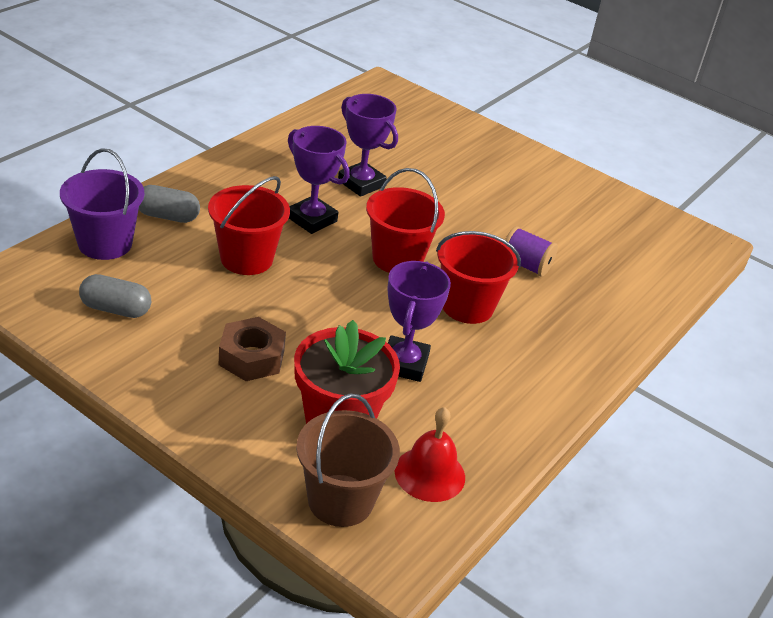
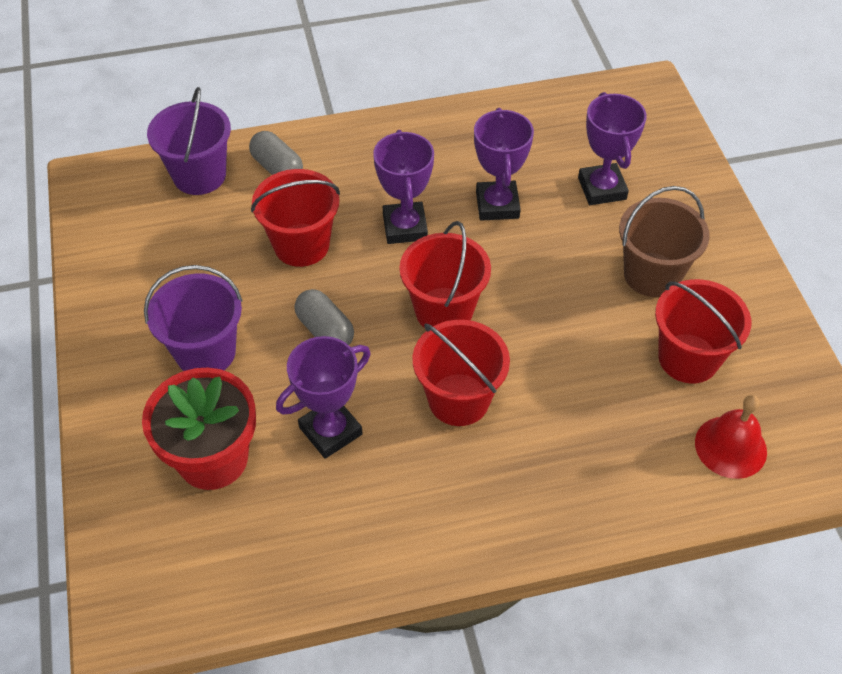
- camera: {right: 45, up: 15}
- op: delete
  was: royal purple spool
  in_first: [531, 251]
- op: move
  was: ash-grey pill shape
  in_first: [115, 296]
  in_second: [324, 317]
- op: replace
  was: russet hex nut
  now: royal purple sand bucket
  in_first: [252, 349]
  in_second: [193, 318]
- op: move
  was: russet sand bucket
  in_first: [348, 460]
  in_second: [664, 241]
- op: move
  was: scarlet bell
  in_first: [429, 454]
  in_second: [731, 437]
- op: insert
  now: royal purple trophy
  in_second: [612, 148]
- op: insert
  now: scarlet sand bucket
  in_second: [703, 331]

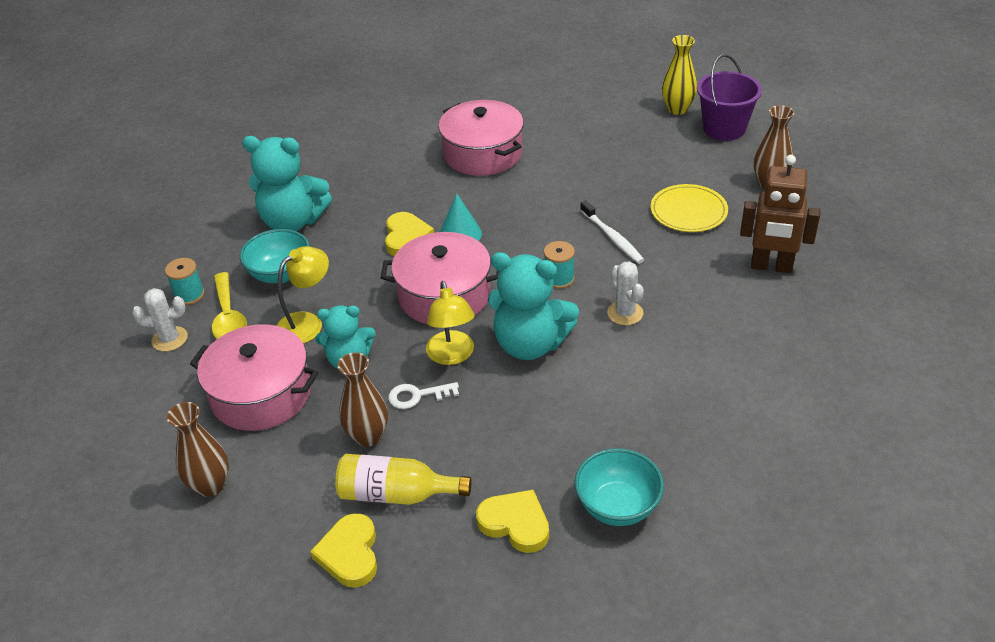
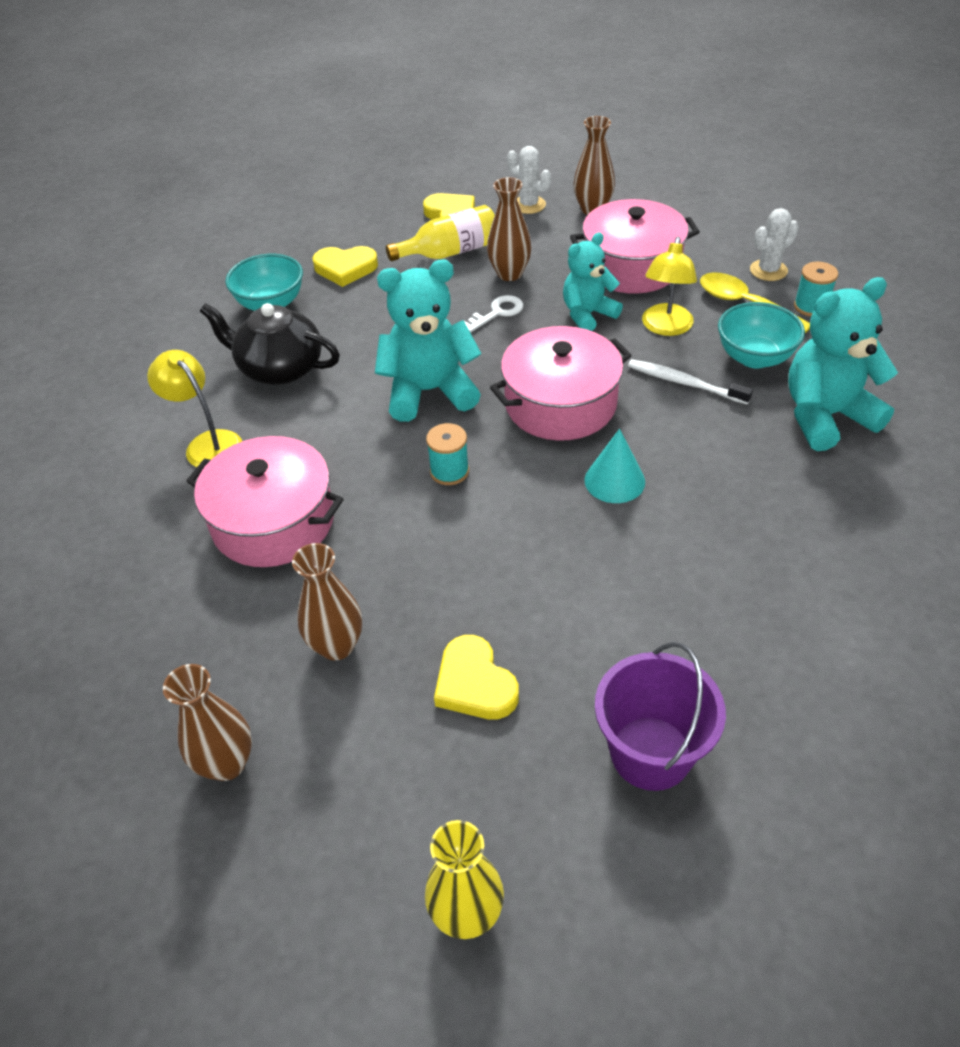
- camera: {right: 150, up: 5}
- op: move
  was: royal purple sand bucket
  in_first: [729, 97]
  in_second: [660, 716]
- op: move
  was: rose-pink cooking pot
  in_first: [481, 138]
  in_second: [265, 501]
- op: delete
  was: russet toy robot
  in_first: [780, 214]
- op: replace
  was: yellow flat dish
  now: russet tall vase
  in_first: [689, 208]
  in_second: [327, 601]
- op: move
  was: pure white toothbrush
  in_first: [612, 232]
  in_second: [690, 382]
- op: move
  was: yellow heart
  in_first: [409, 234]
  in_second: [476, 677]
- op: move
  was: pure white prickly plant
  in_first: [625, 293]
  in_second: [529, 180]
- op: move
  was: yellow desk lamp
  in_first: [450, 323]
  in_second: [194, 408]
- op: insert
  now: black tea pot
  in_second: [270, 344]

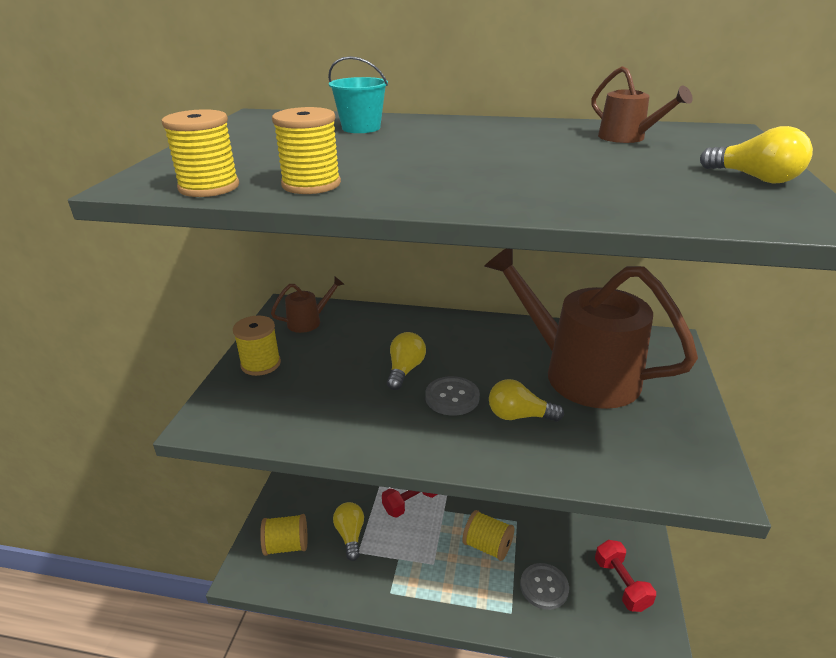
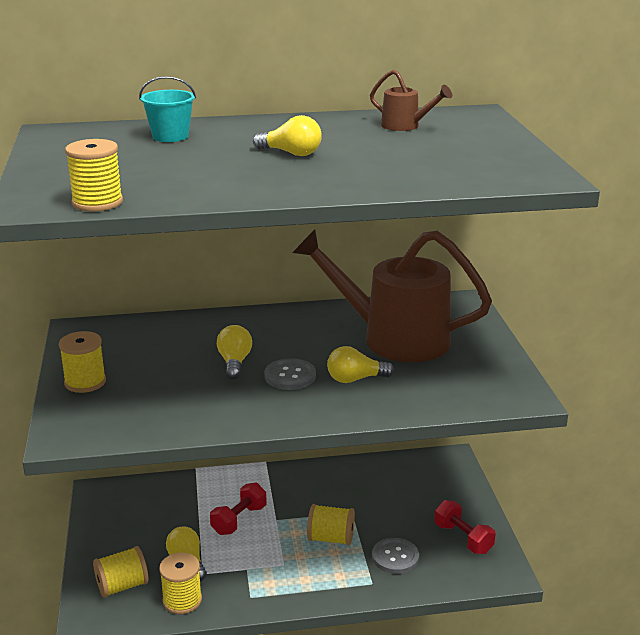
- camera: {right: -20, up: -5}
- op: move
  was: yellow spool
  in_first: [306, 150]
  in_second: [180, 583]
- op: move
  was: yellow lightbulb
  in_first: [756, 155]
  in_second: [287, 135]
- op: delete
  was: russet watering can
  in_first: [307, 305]

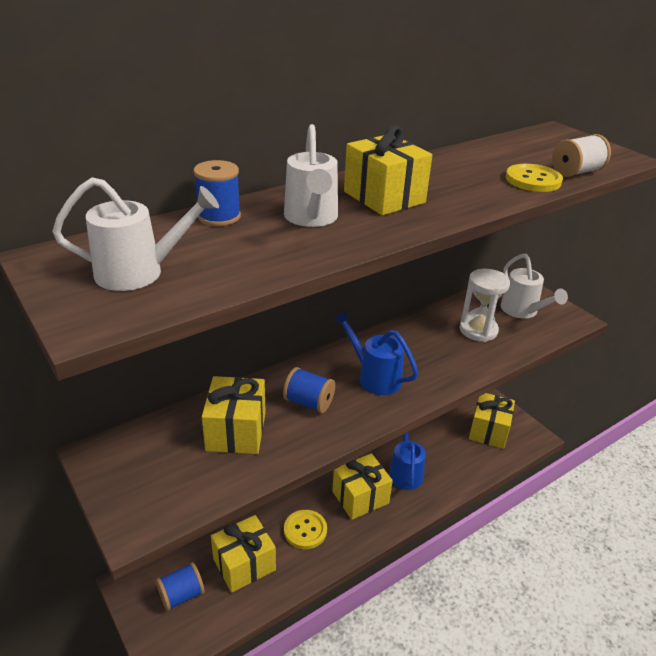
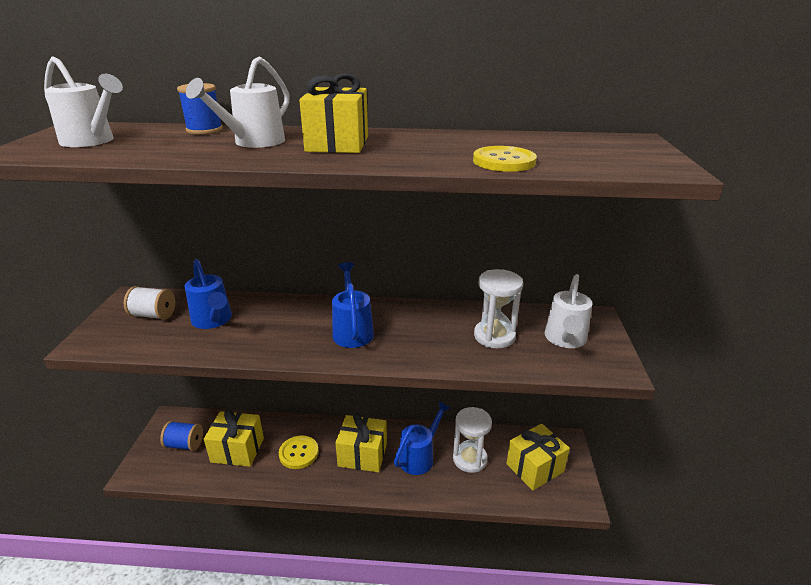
- camera: {right: 40, up: -5}
- op: move
  was: pure white spool
  in_first: [581, 155]
  in_second: [149, 303]
- op: delete
  was: royal blue spool
  in_first: [309, 390]
- op: replace
  was: yellow gift
  now: royal blue watering can
  in_first: [234, 415]
  in_second: [208, 294]
- op: insert
  now: pure white hourglass
  in_second: [472, 440]

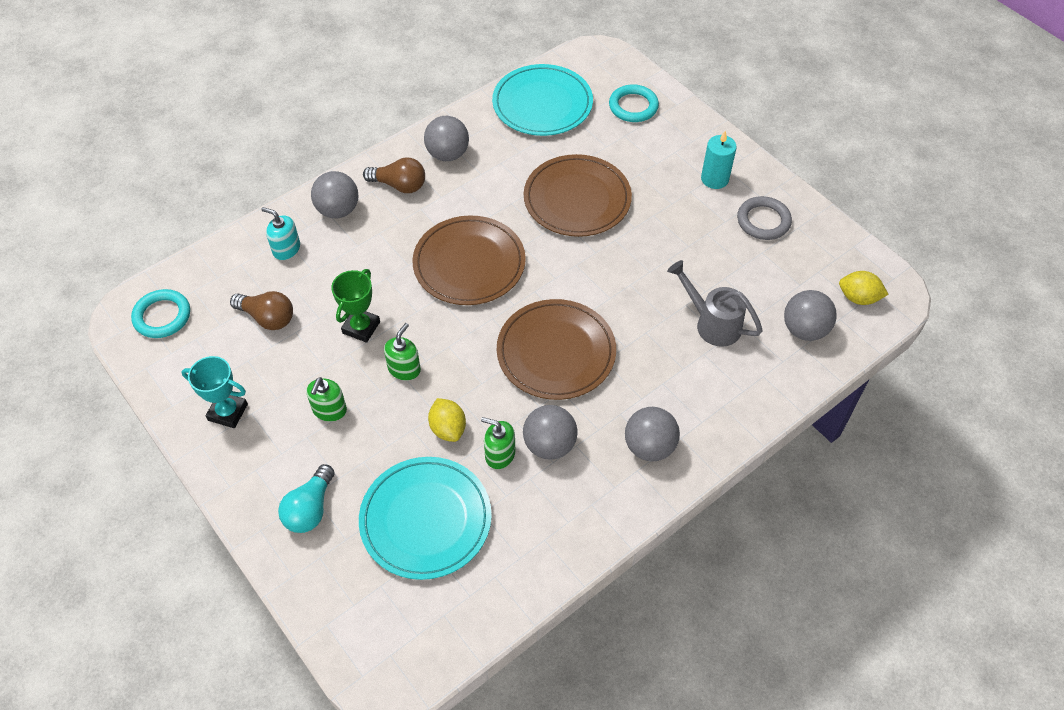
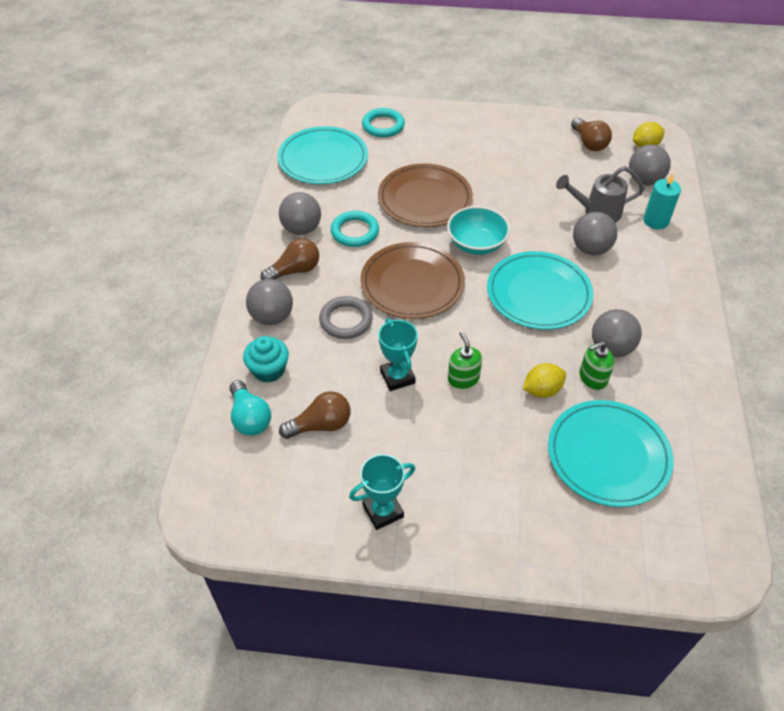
- camera: {right: -45, up: -5}
- op: move
  was: teal candle
  in_first: [719, 160]
  in_second: [662, 201]
- op: move
  was: ash-grey hoop
  in_first: [764, 218]
  in_second: [346, 317]
- op: replace
  was: teal soap dispenser
  now: teal muffin
  in_first: [280, 233]
  in_second: [266, 359]
- op: recolor
  was: leaf-green trophy
  now: teal trophy
  in_first: [355, 306]
  in_second: [398, 354]
- op: move
  was: teal hoop
  in_first: [160, 313]
  in_second: [355, 229]
- op: recolor
  was: russet flat dish
  now: teal flat dish
  in_first: [556, 349]
  in_second: [540, 290]
- op: delete
  was: leaf-green soap dispenser
  in_first: [326, 399]
- op: rotate
  was: yellow citrus fruit
  in_first: [447, 420]
  in_second: [544, 380]
  clockwise: -45
- op: move
  was: ash-grey ball
  in_first: [652, 434]
  in_second: [595, 233]
- op: move
  was: teal lightbulb
  in_first: [306, 498]
  in_second: [250, 408]
- op: insert
  now: russet lightbulb
  in_second: [591, 134]
- op: insert
  now: teal deep dish
  in_second: [478, 230]

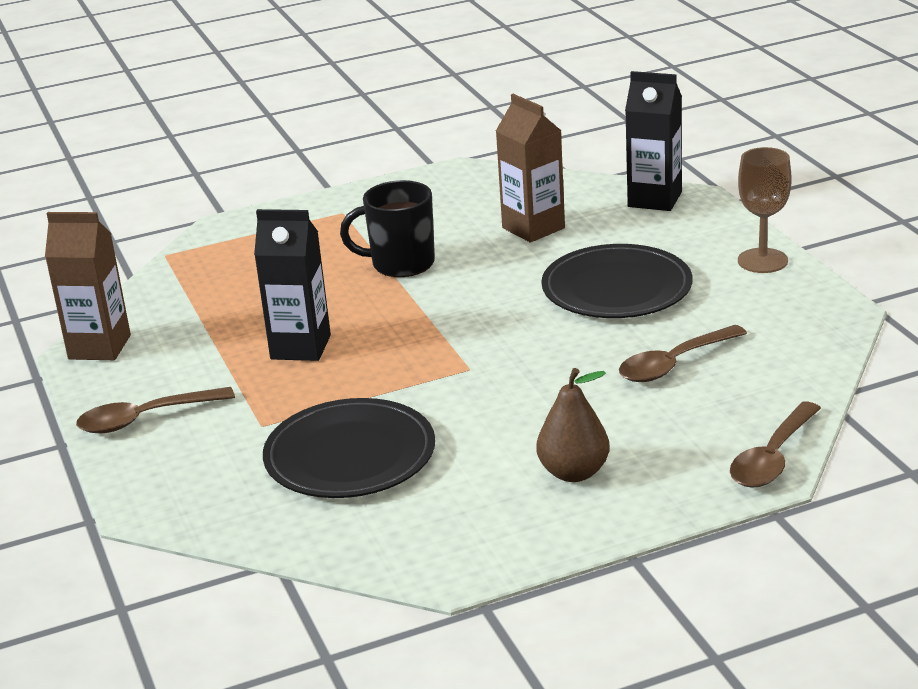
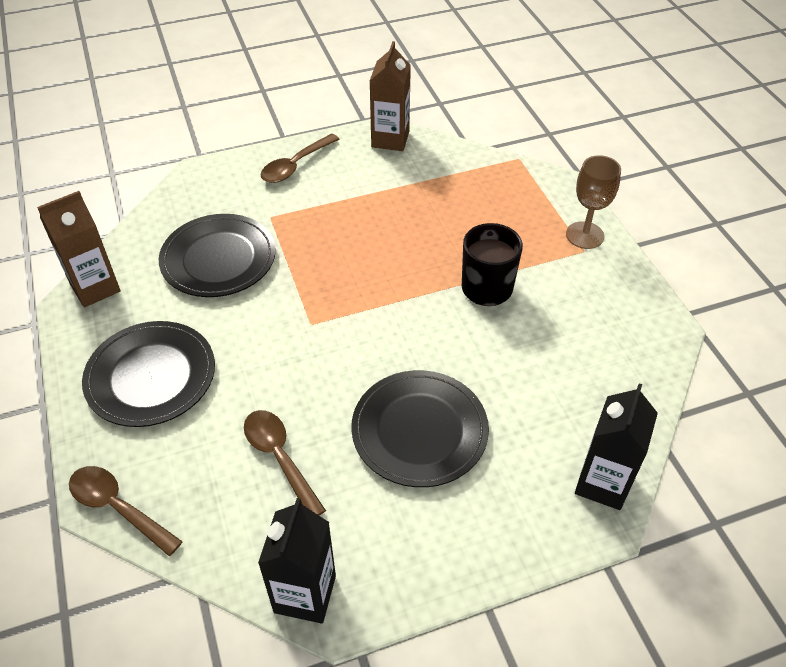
- camera: {right: 90, up: 20}
- op: move
  was: russet carton
  in_first: [530, 168]
  in_second: [79, 249]
- op: move
  was: russet goblet
  in_first: [765, 210]
  in_second: [593, 202]
- op: move
  was: black carton
  in_first: [292, 285]
  in_second: [297, 561]
- op: replace
  was: russet pear
  now: black flat dish
  in_first: [573, 425]
  in_second: [148, 374]
- op: rotate
  was: russet tablespoon
  in_first: [155, 410]
  in_second: [300, 158]
  clockwise: -120

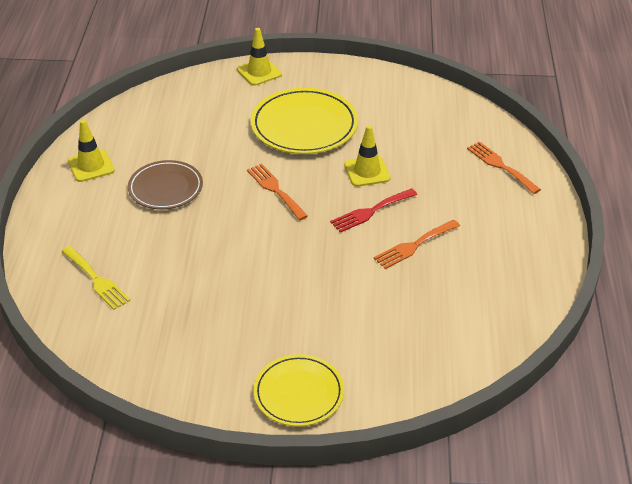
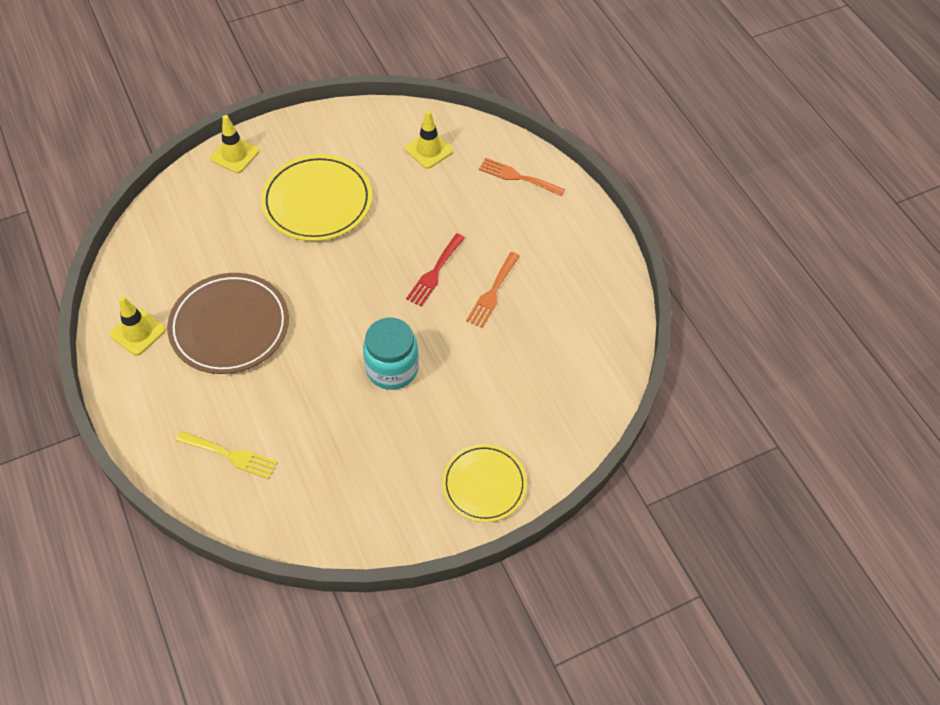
- camera: {right: -30, up: 15}
- op: move
  was: yellow road cone
  in_first: [367, 156]
  in_second: [429, 139]
- op: resize
  was: russet flat dish
  in_first: [165, 184]
  in_second: [228, 323]
  ratio: 1.54
- op: delete
  was: orange fork
  in_first: [277, 192]
- op: insert
  now: teal jam jar
  in_second: [391, 354]

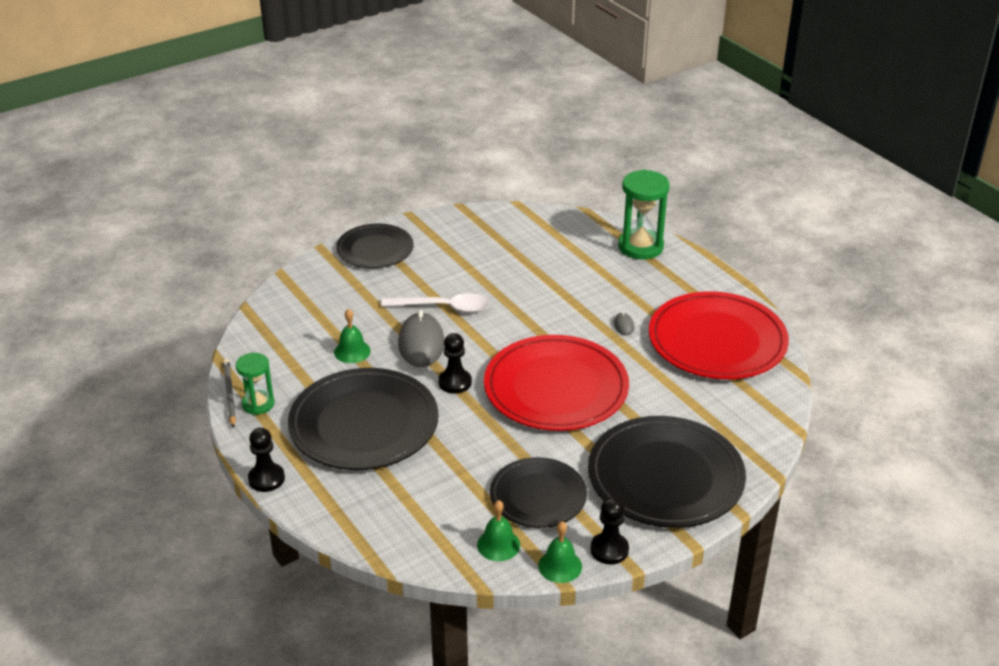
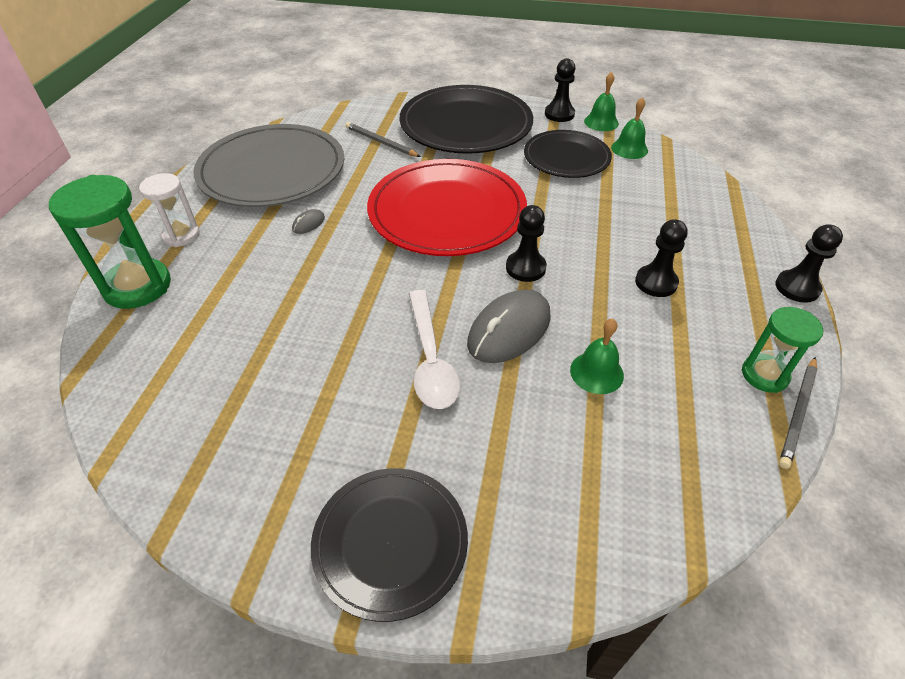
- camera: {right: -135, up: 10}
- op: recolor
  was: scarlet flat dish
  now: ash-grey flat dish
  in_first: [719, 335]
  in_second: [268, 165]
- op: rotate
  was: pure white tablespoon
  in_first: [435, 303]
  in_second: [434, 349]
  clockwise: -150
- op: replace
  was: black flat dish
  now: black chess pawn
  in_first: [363, 419]
  in_second: [661, 258]
- op: insert
  now: ash-grey lead pencil
  in_second: [383, 139]
- op: insert
  now: pure white hourglass
  in_second: [169, 210]

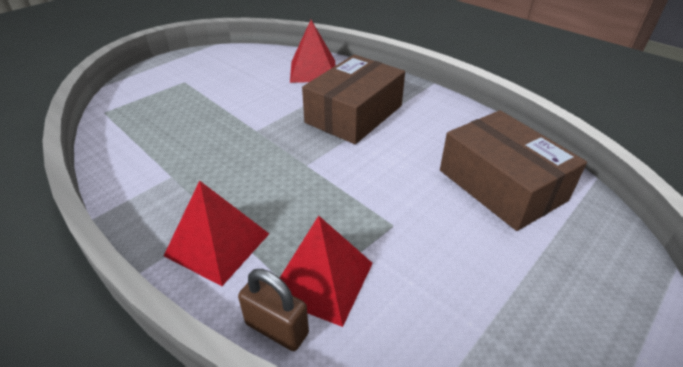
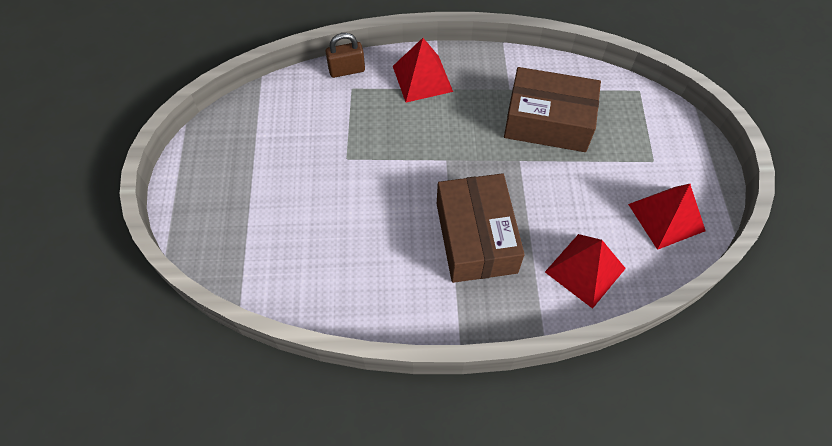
- camera: {right: 135, up: 20}
- op: move
  was: russet parcel
  in_first: [513, 170]
  in_second: [552, 109]
- op: move
  was: scarlet pyramid
  in_first: [326, 271]
  in_second: [667, 217]

